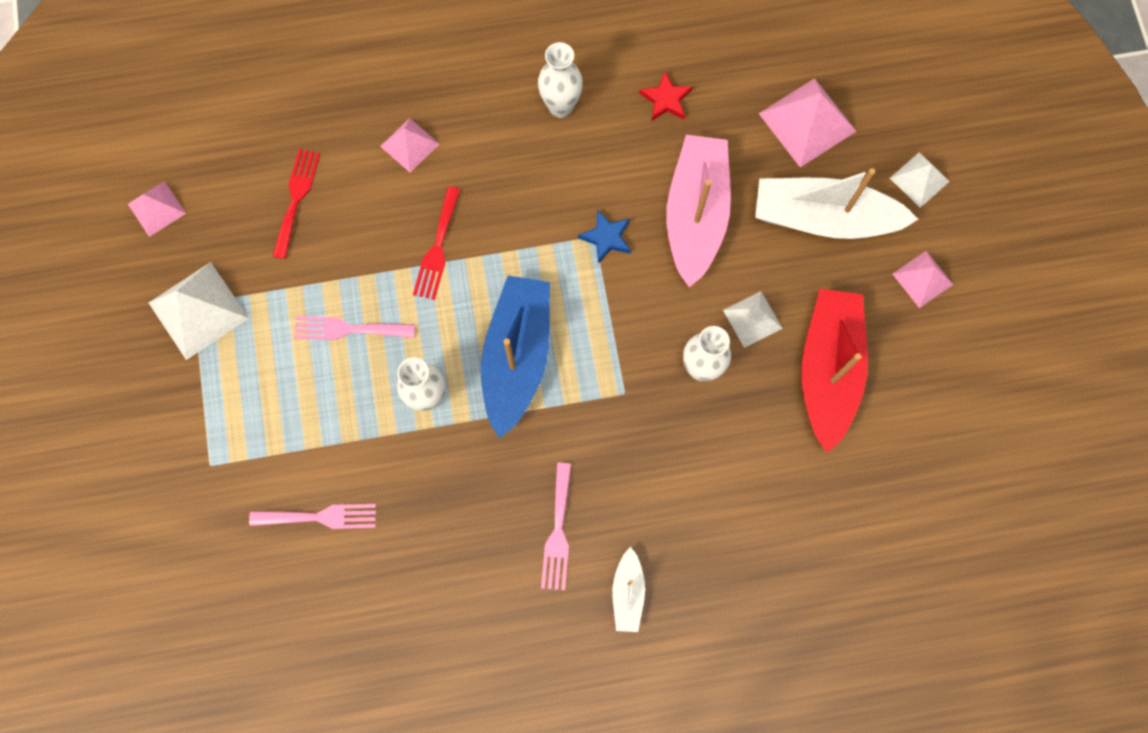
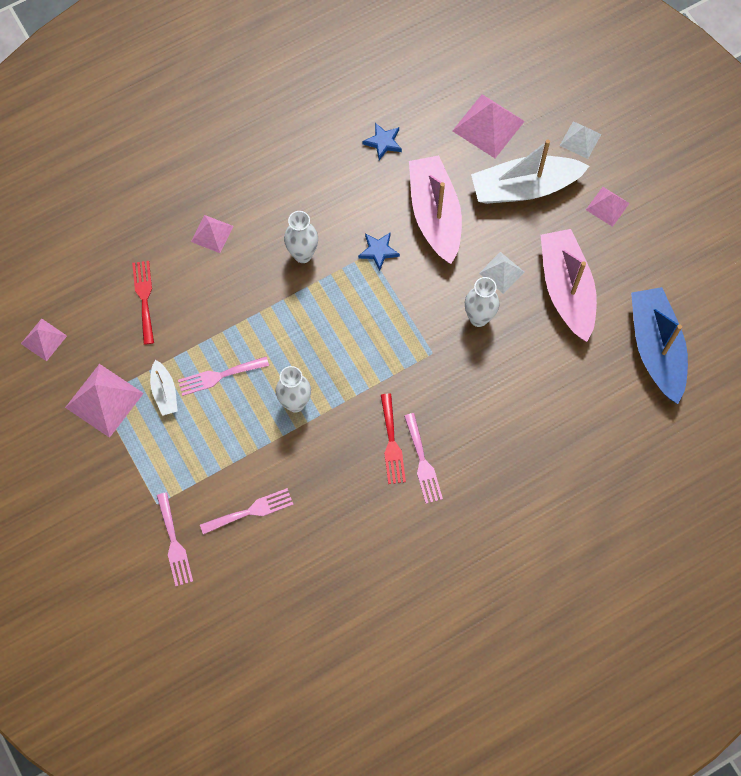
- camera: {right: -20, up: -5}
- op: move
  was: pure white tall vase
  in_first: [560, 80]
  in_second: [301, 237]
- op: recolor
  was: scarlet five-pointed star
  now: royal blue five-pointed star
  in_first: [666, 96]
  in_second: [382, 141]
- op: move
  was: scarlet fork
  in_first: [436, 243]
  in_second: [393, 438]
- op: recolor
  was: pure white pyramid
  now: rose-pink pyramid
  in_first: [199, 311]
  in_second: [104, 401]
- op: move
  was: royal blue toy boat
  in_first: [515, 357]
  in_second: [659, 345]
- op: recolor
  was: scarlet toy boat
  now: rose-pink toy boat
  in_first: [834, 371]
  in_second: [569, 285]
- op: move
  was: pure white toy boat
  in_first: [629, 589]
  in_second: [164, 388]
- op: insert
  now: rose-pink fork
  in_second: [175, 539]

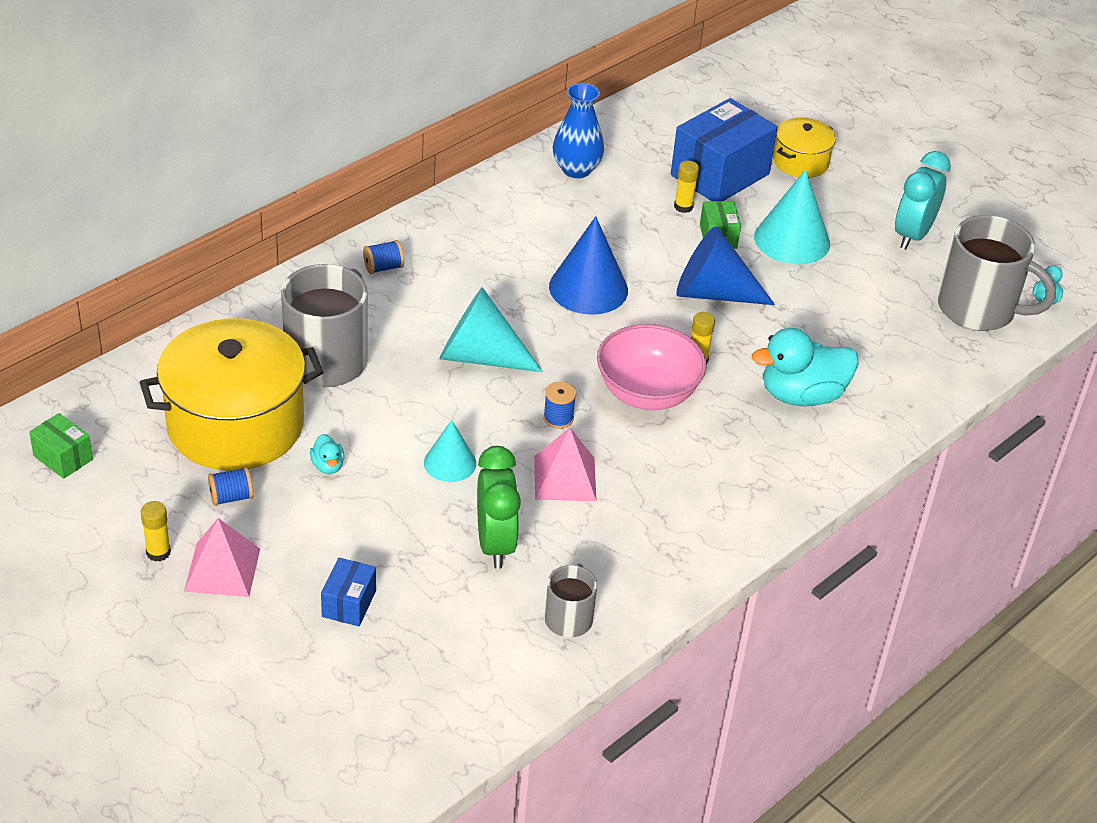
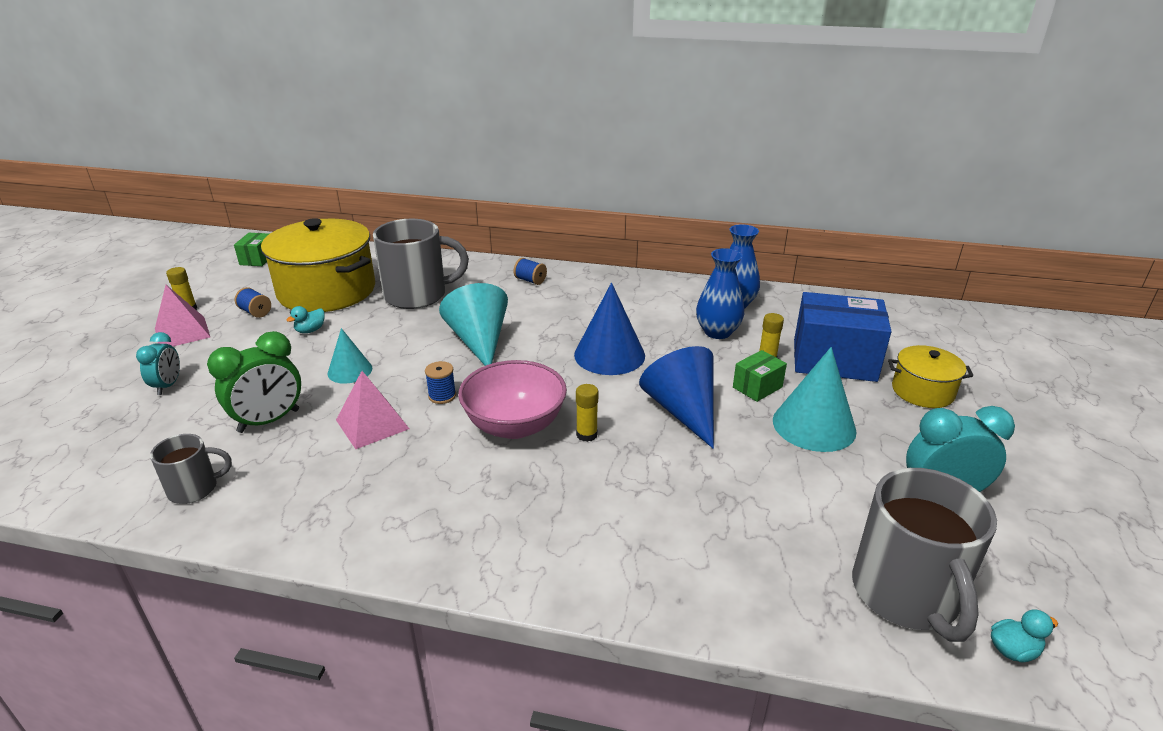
- camera: {right: 60, up: -10}
- op: delete
  was: teal duck
  in_first: [805, 367]
- op: replace
  was: royal blue parcel
  now: teal bedside clock
  in_first: [348, 591]
  in_second: [158, 363]
- op: insert
  now: royal blue tall vase
  in_second: [720, 293]

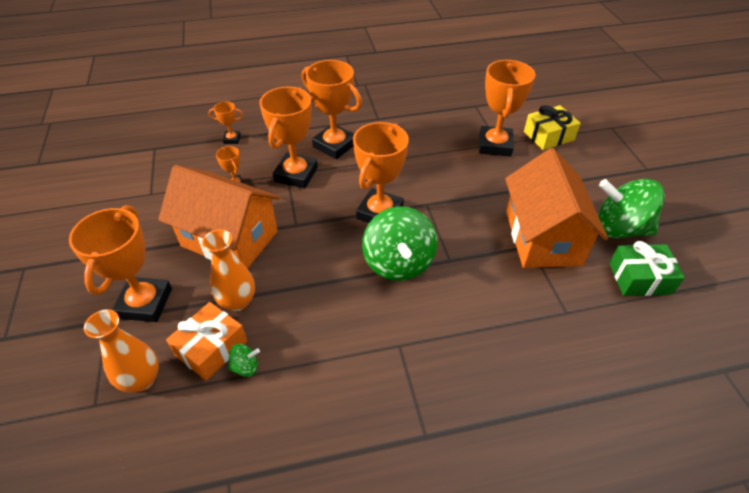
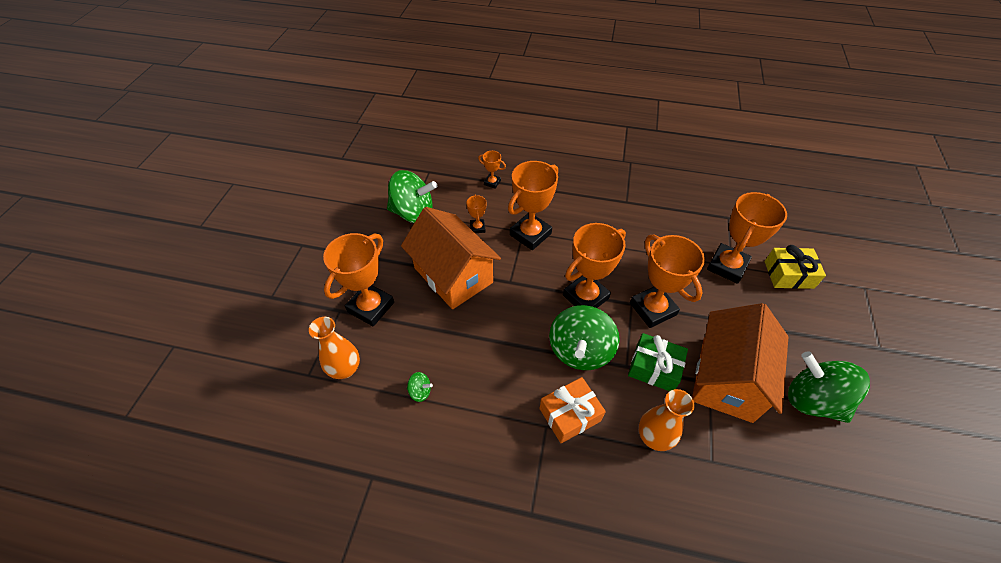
- camera: {right: 25, up: 5}
- op: move
  was: orange trophy
  in_first: [332, 109]
  in_second: [667, 281]
- op: move
  was: orange tall vase
  in_first: [228, 270]
  in_second: [667, 420]
- op: move
  was: leaf-green gift
  in_first: [647, 268]
  in_second: [658, 362]
- op: move
  was: orange gift
  in_first: [206, 341]
  in_second: [573, 410]
- op: insert
  now: leaf-green spinning top
  in_second: [412, 196]

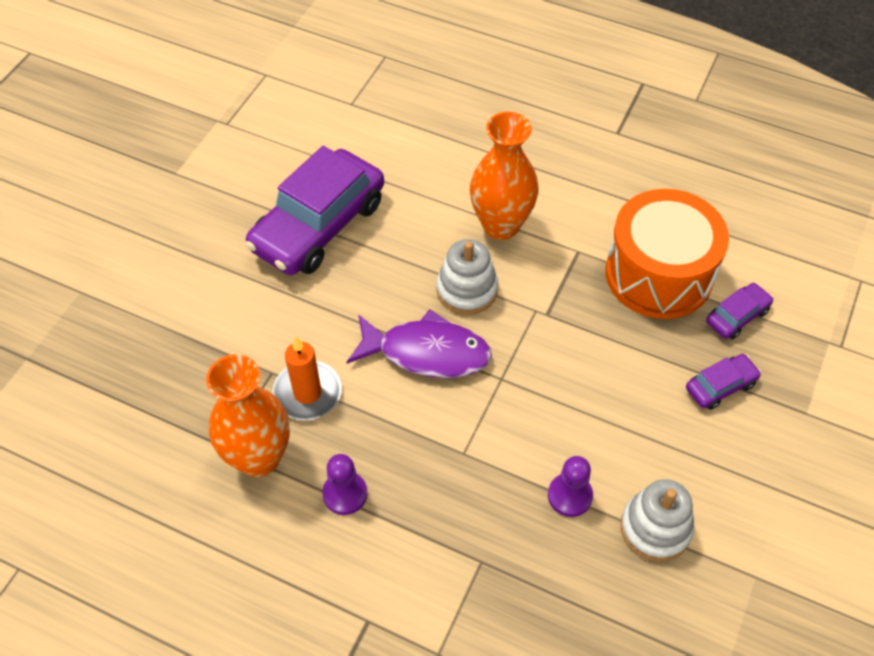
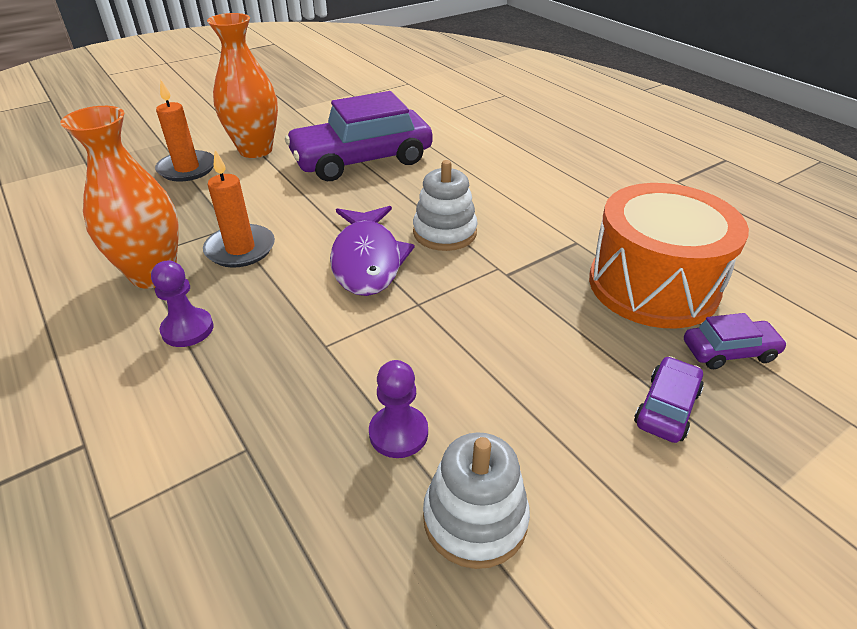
- camera: {right: 30, up: -15}
- op: move
  was: orange tall vase
  in_first: [504, 176]
  in_second: [242, 85]
- op: rotate
  was: royal purple toy fish
  in_first: [419, 343]
  in_second: [372, 251]
  clockwise: 45
- op: rotate
  was: royal purple automobile
  in_first: [723, 382]
  in_second: [668, 399]
  clockwise: -60
- op: insert
  now: orange candle
  in_second: [184, 131]

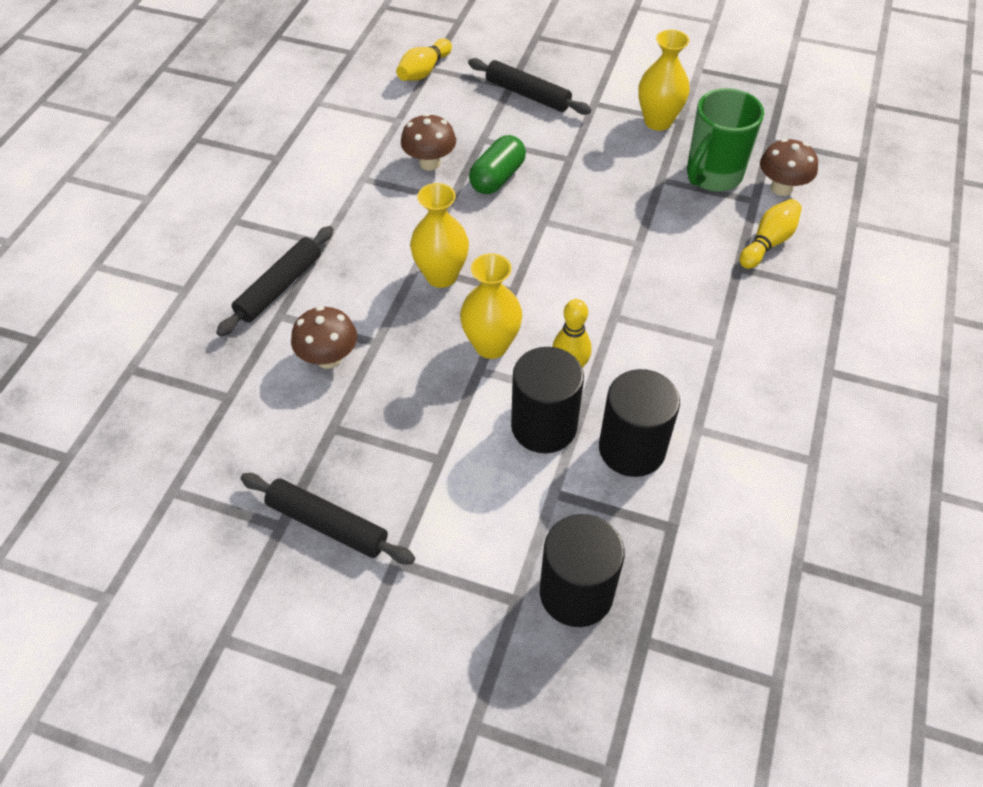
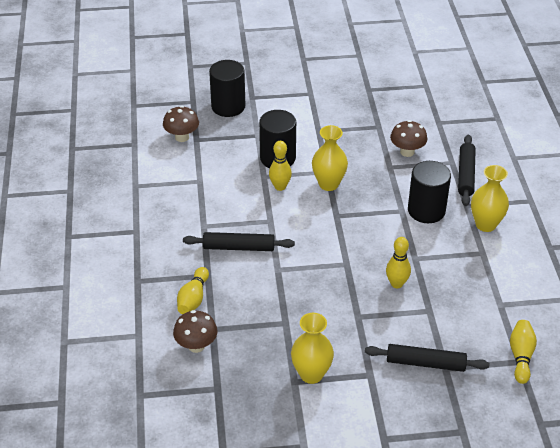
- camera: {right: 155, up: -10}
- op: delete
  was: leaf-green coffee mug
  in_first: [725, 140]
- op: move
  was: russet fungus
  in_first: [428, 142]
  in_second: [181, 124]
- op: replace
  was: leaf-green pill shape
  now: yellow skittle
  in_first: [497, 164]
  in_second: [398, 262]
- op: move
  was: yellow tall vase
  in_first: [439, 235]
  in_second: [490, 198]
- op: move
  was: black cylinder shape
  in_first: [639, 423]
  in_second: [429, 192]
- op: move
  was: black rolling pin
  in_first: [327, 518]
  in_second: [239, 241]

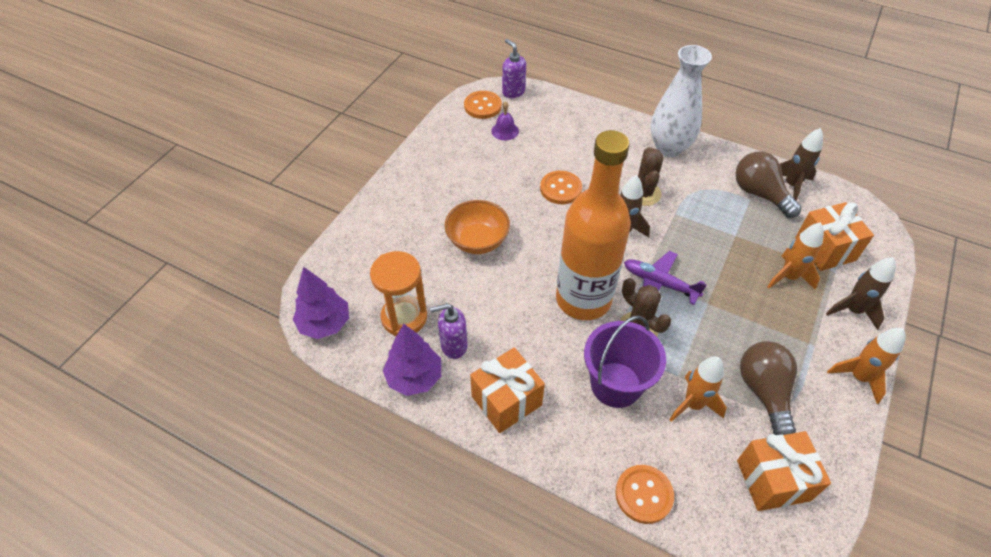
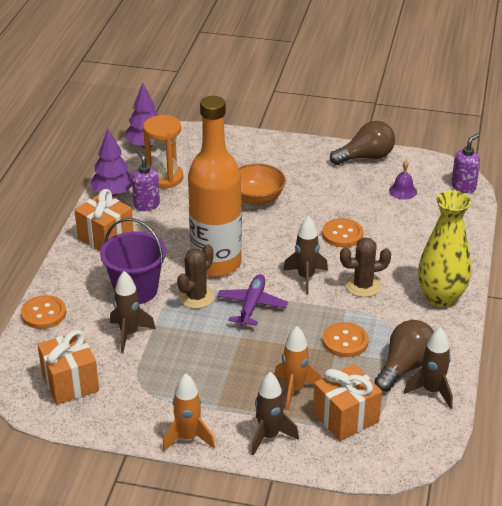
- camera: {right: 75, up: -15}
- op: recolor
  was: pure white tall vase
  now: yellow tall vase
  in_first: [681, 101]
  in_second: [444, 248]
- op: move
  was: orange sewing button
  in_first: [483, 105]
  in_second: [346, 339]
- op: move
  was: russet lightbulb
  in_first: [768, 388]
  in_second: [362, 143]
- op: recolor
  was: orange rocket
  now: russet rocket
  in_first: [698, 389]
  in_second: [133, 312]

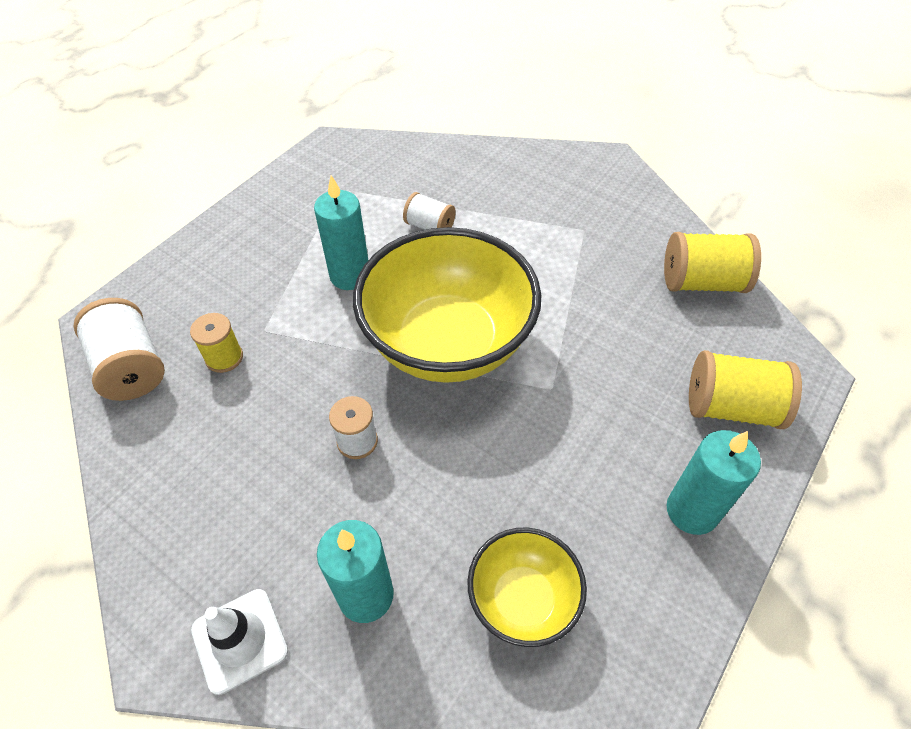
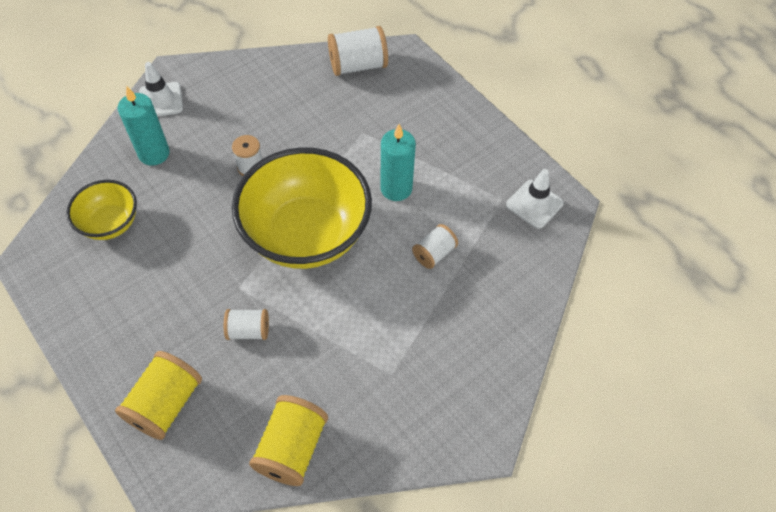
- camera: {right: 105, up: 5}
- op: delete
  was: yellow spool
  in_first: [216, 343]
- op: delete
  was: teal candle
  in_first: [714, 482]
- op: insert
  now: pure white road cone
  in_second: [535, 199]
- op: insert
  now: pure white spool
  in_second: [246, 324]

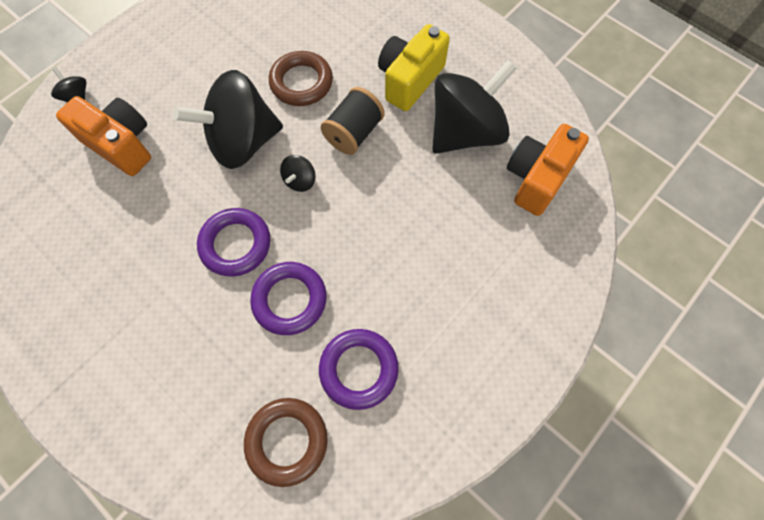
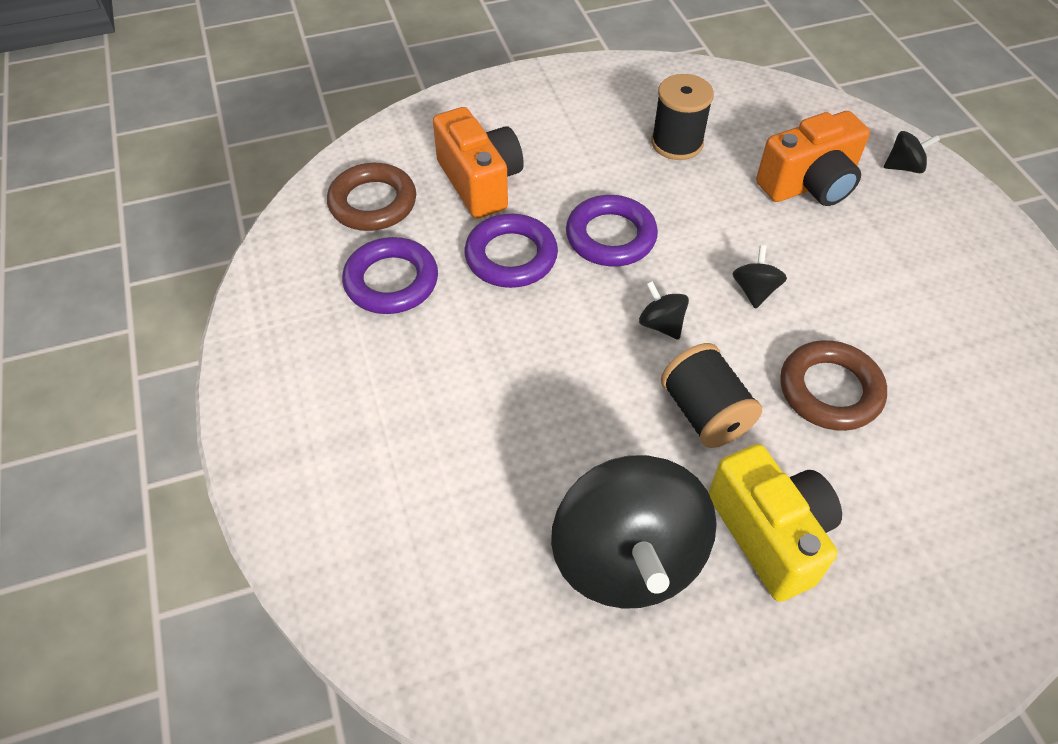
- camera: {right: 120, up: -15}
- op: resize
  was: black spinning top
  in_first: [228, 119]
  in_second: [760, 277]
  ratio: 0.41
- op: move
  was: orange compact camera
  in_first: [548, 170]
  in_second: [478, 163]
- op: insert
  now: black spool
  in_second: [682, 117]

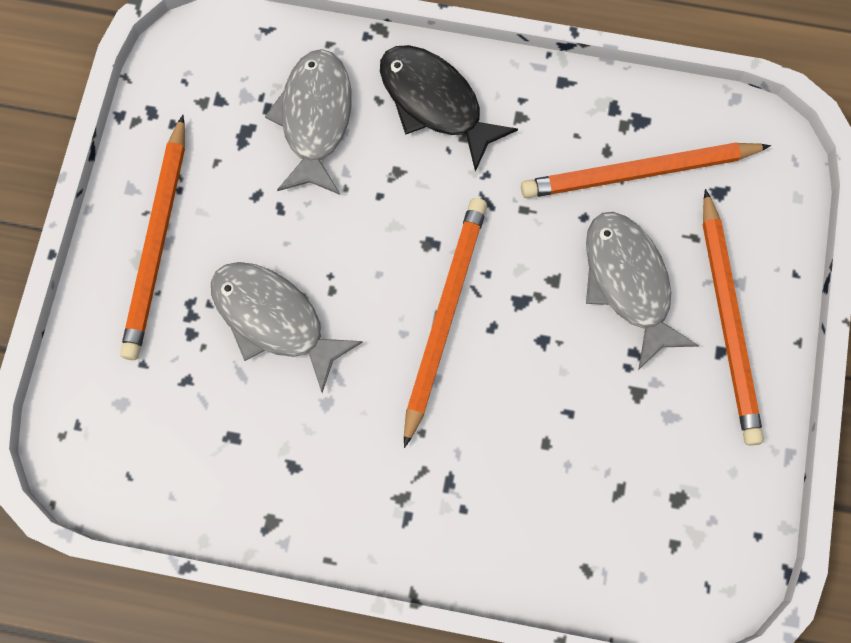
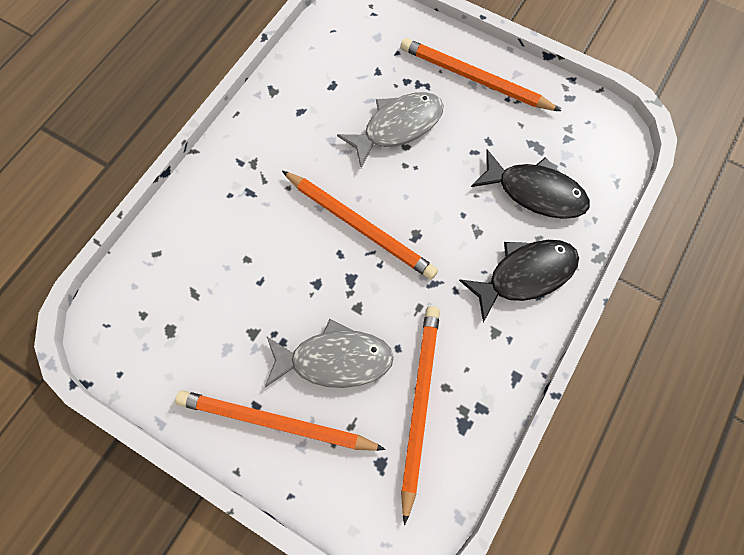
- camera: {right: 110, up: -5}
- op: recolor
  was: ash-grey toy fish
  now: black toy fish
  in_first: [308, 122]
  in_second: [530, 184]

